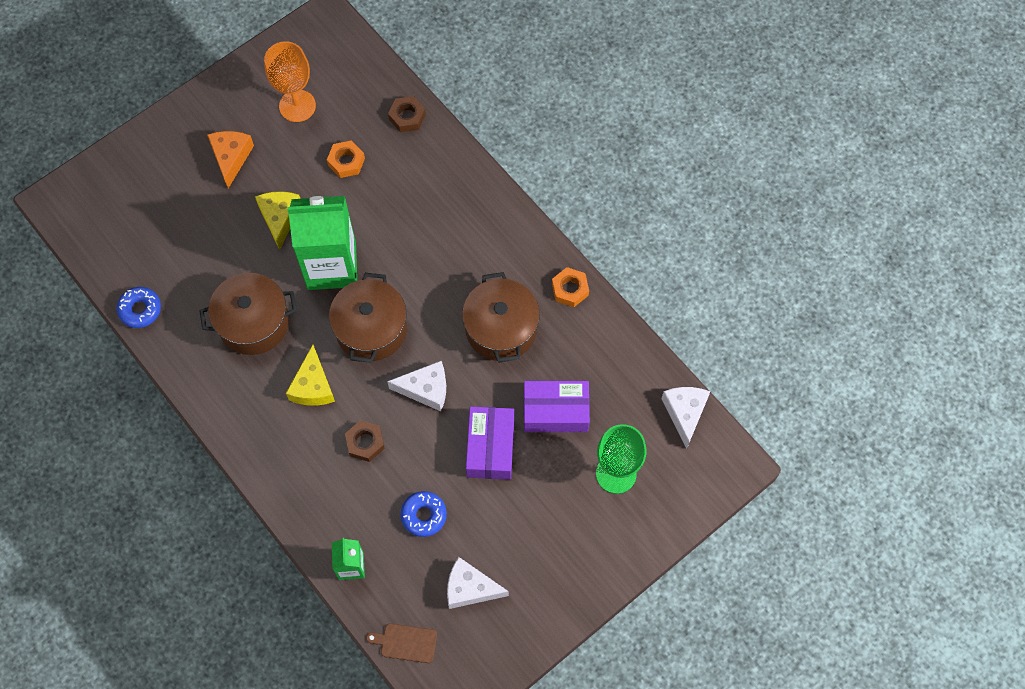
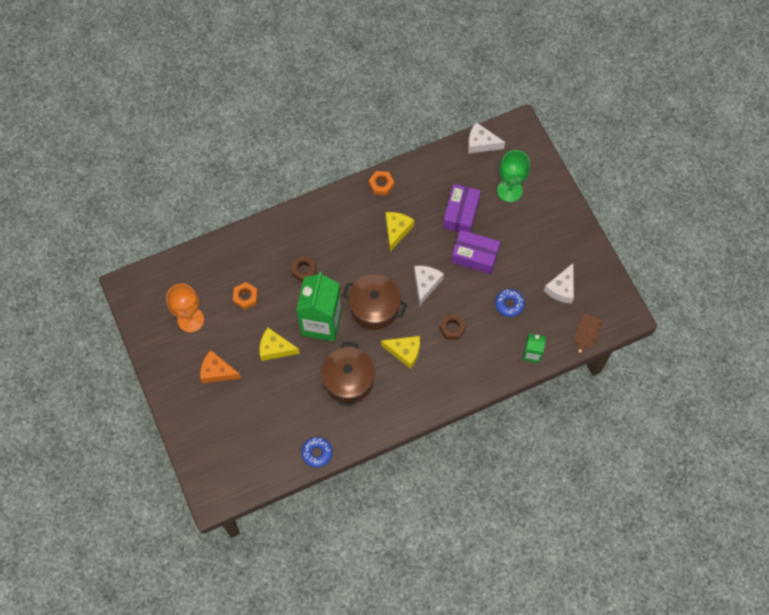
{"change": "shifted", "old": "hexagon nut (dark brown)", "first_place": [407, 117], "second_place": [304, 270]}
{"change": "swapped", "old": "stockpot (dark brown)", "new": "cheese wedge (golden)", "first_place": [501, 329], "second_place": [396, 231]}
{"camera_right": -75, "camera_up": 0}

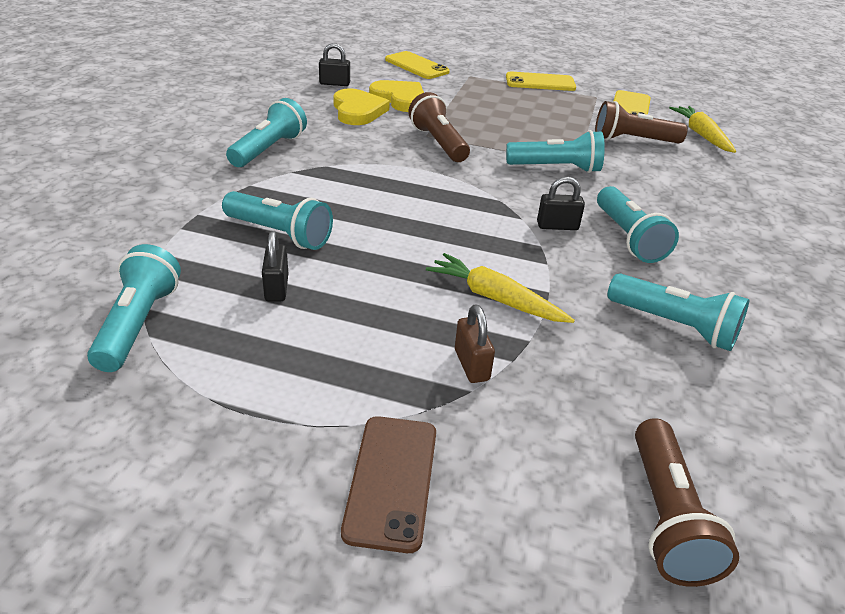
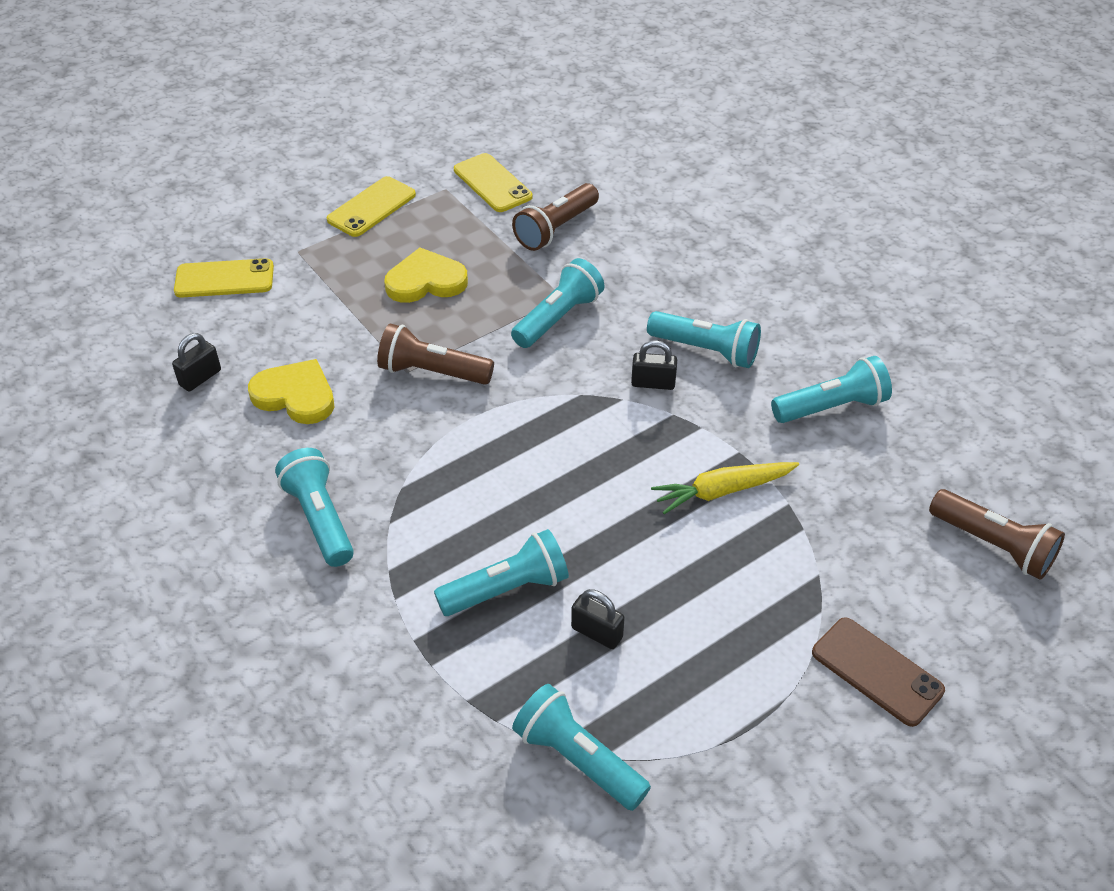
{"change": "shifted", "old": "heart (golden)", "first_place": [400, 99], "second_place": [426, 281]}
{"change": "gone", "old": "carrot (golden)", "first_place": [701, 135]}
{"change": "rotated", "old": "small lock (jet-black)", "first_place": [557, 226], "second_place": [653, 383], "degrees": 60}
{"change": "gone", "old": "small lock (dark brown)", "first_place": [471, 365]}
{"camera_right": -50, "camera_up": 10}

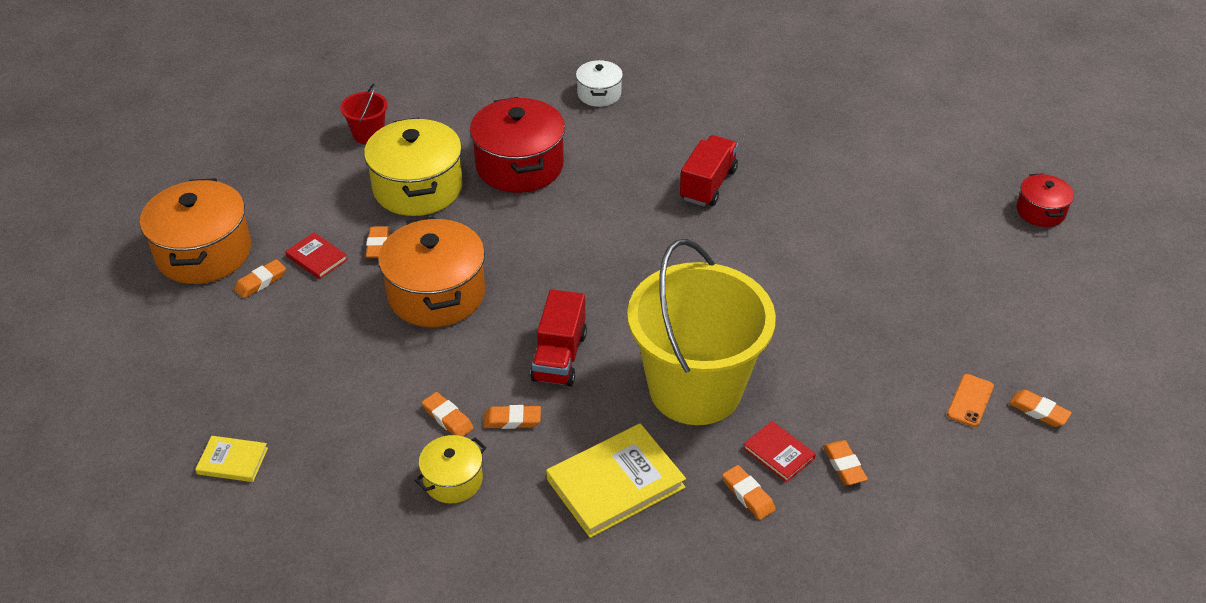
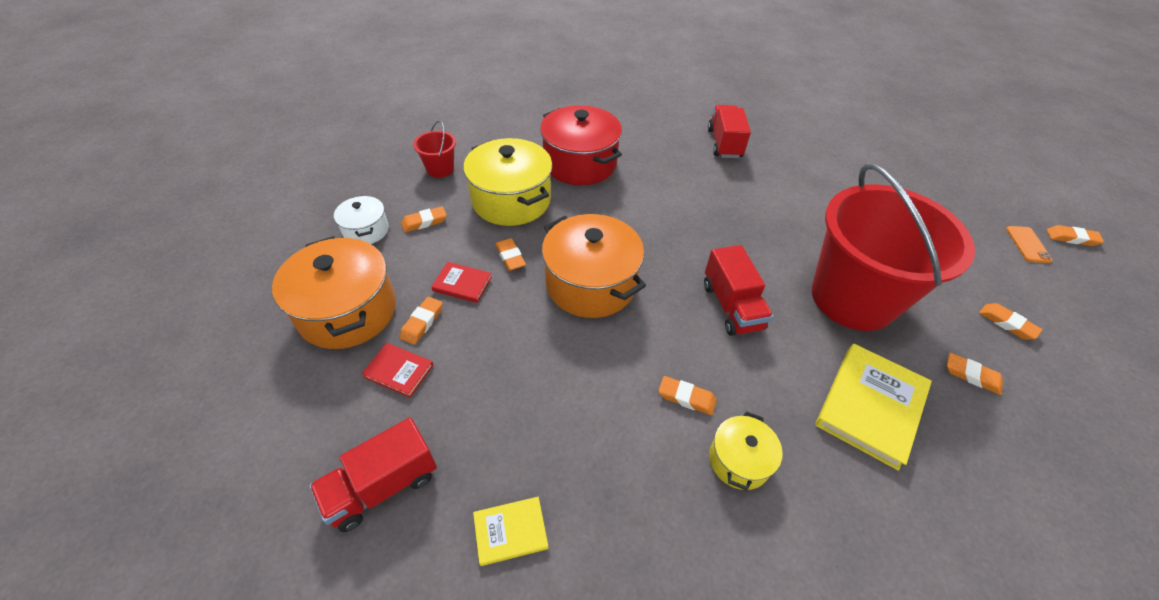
{"change": "shifted", "old": "stockpot (pure white)", "first_place": [599, 94], "second_place": [366, 230]}
{"change": "gone", "old": "stockpot (crimson)", "first_place": [1040, 211]}
{"change": "repainted", "old": "bucket (golden)", "new": "bucket (crimson)", "first_place": [695, 389], "second_place": [852, 298]}
{"change": "shifted", "old": "gum eraser (orange-coloured)", "first_place": [512, 420], "second_place": [424, 222]}
{"change": "shifted", "old": "book (crimson)", "first_place": [778, 453], "second_place": [399, 371]}
{"change": "new", "new": "lorry (crimson)", "second_place": [383, 486]}
{"camera_right": -25, "camera_up": 5}

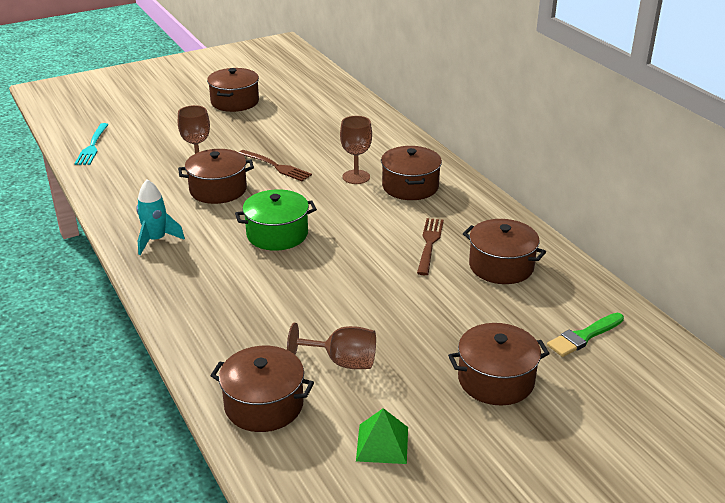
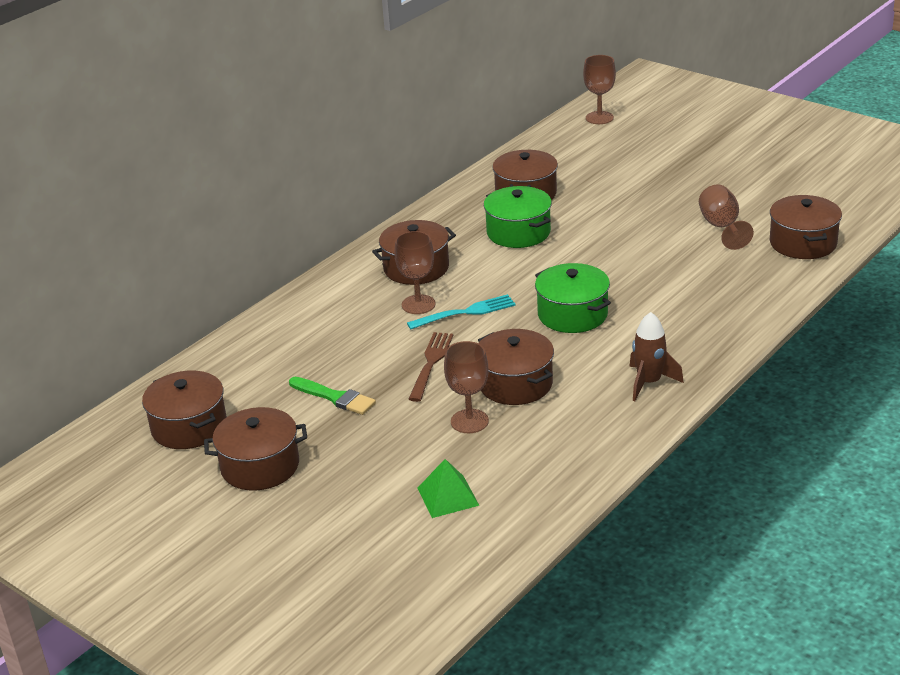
{"change": "shifted", "old": "fork (turquoise)", "first_place": [92, 146], "second_place": [465, 312]}
{"change": "repainted", "old": "toy rocket (turquoise)", "new": "toy rocket (dark brown)", "first_place": [156, 240], "second_place": [649, 383]}
{"change": "swapped", "old": "fork (dark brown)", "new": "stockpot (emerald)", "first_place": [429, 244], "second_place": [518, 232]}
{"change": "shifted", "old": "paintbrush (emerald)", "first_place": [583, 336], "second_place": [335, 397]}
{"change": "shifted", "old": "stockpot (dark brown)", "first_place": [496, 380], "second_place": [189, 427]}
{"change": "shifted", "old": "pyramid shape (emerald)", "first_place": [382, 443], "second_place": [447, 496]}
{"change": "new", "new": "wine glass (dark brown)", "second_place": [599, 118]}
{"camera_right": -110, "camera_up": 0}

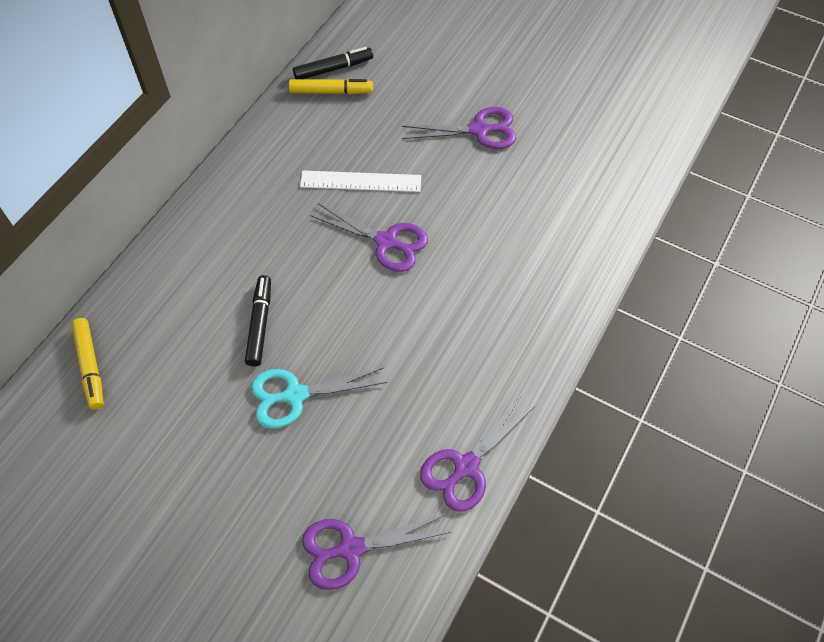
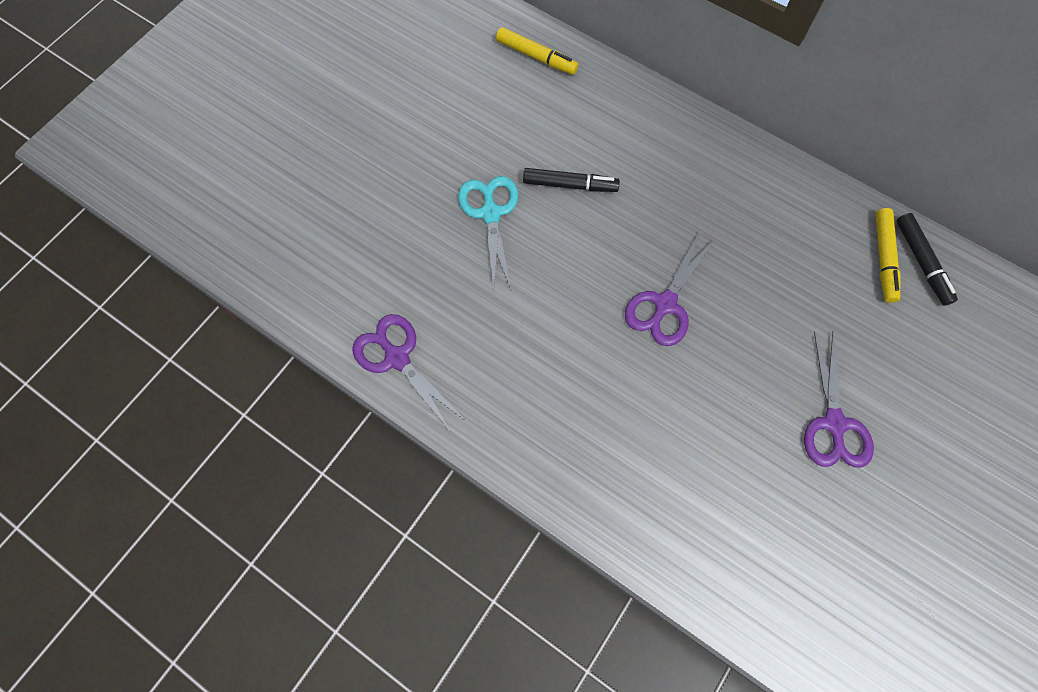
{"change": "gone", "old": "measuring stick (pure white)", "first_place": [360, 181]}
{"change": "rotated", "old": "marker pen (golden)", "first_place": [90, 366], "second_place": [536, 57], "degrees": -135}
{"change": "gone", "old": "pair of scissors (violet)", "first_place": [351, 549]}
{"camera_right": 95, "camera_up": 10}

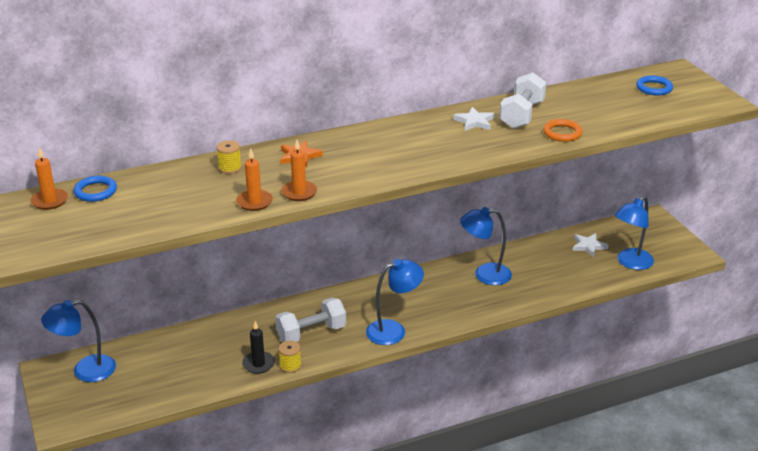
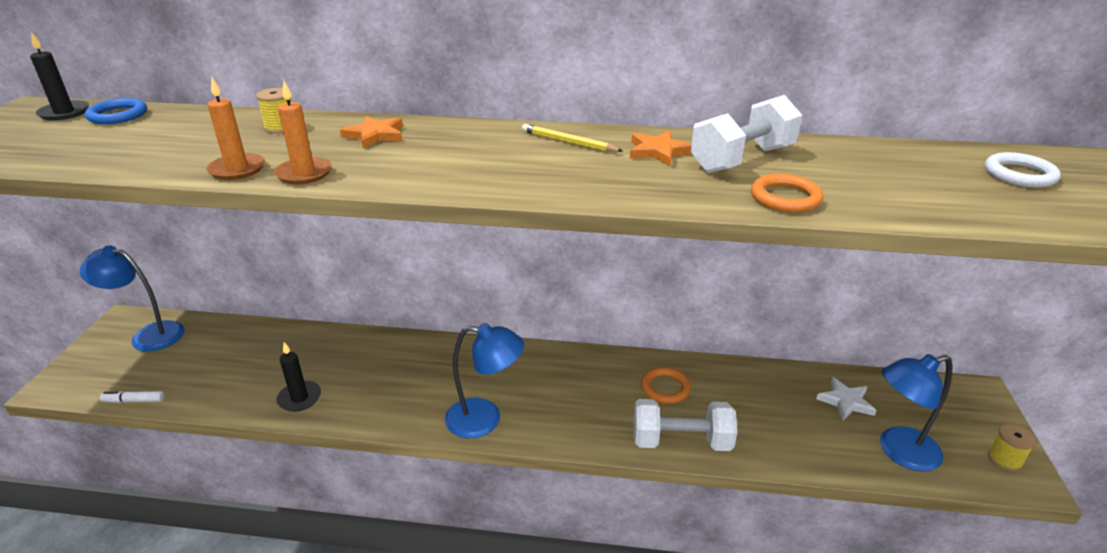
{"change": "repainted", "old": "ring (blue)", "new": "ring (pure white)", "first_place": [654, 88], "second_place": [1019, 174]}
{"change": "repainted", "old": "star (pure white)", "new": "star (orange-coloured)", "first_place": [474, 122], "second_place": [658, 151]}
{"change": "repainted", "old": "pillar candle (orange-coloured)", "new": "pillar candle (jet-black)", "first_place": [50, 201], "second_place": [64, 113]}
{"change": "swapped", "old": "lamp (blue)", "new": "ring (orange-coloured)", "first_place": [484, 274], "second_place": [665, 388]}
{"change": "shifted", "old": "hand weight (pure white)", "first_place": [311, 333], "second_place": [681, 441]}
{"change": "shifted", "old": "spool (golden)", "first_place": [290, 366], "second_place": [1004, 459]}
{"change": "new", "new": "lead pencil (golden)", "second_place": [568, 142]}
{"change": "new", "new": "marker pen (pure white)", "second_place": [134, 401]}
{"camera_right": 30, "camera_up": 0}

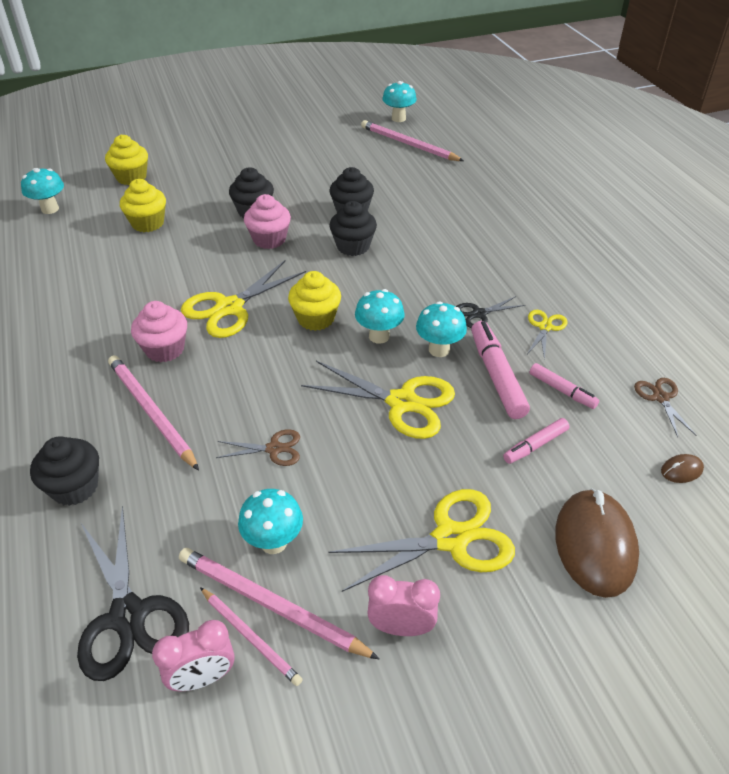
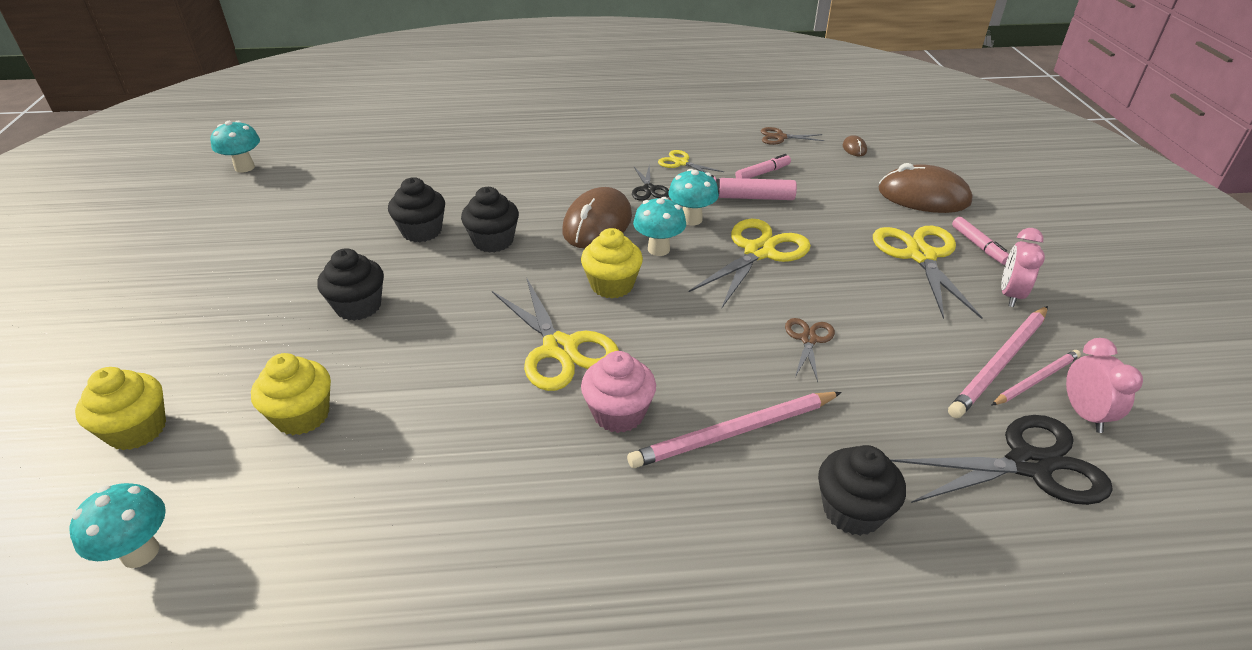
{"change": "gone", "old": "lead pencil (pink)", "first_place": [409, 144]}
{"change": "gone", "old": "cupcake (pink)", "first_place": [269, 239]}
{"change": "shifted", "old": "marker pen (pink)", "first_place": [535, 445], "second_place": [978, 246]}
{"change": "gone", "old": "fungus (turquoise)", "first_place": [274, 542]}
{"change": "new", "new": "computer mouse (dark brown)", "second_place": [597, 224]}
{"camera_right": -75, "camera_up": -5}

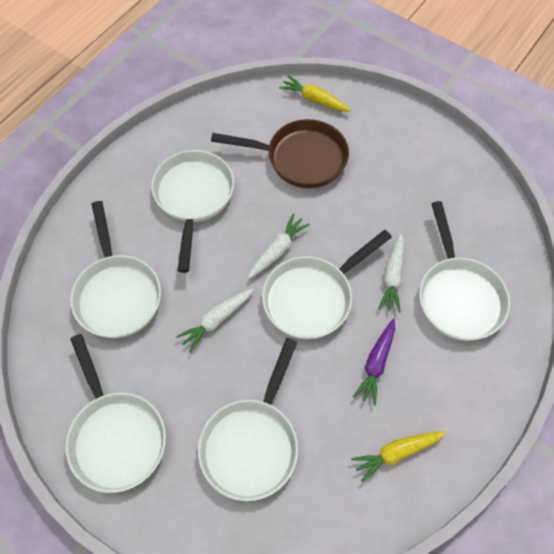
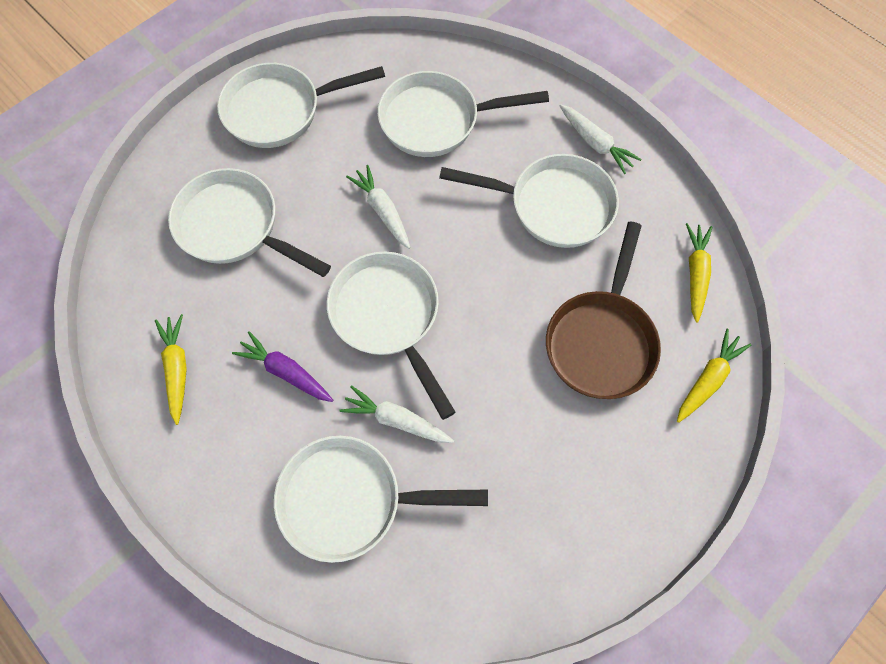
{"change": "shifted", "old": "carrot (pure white)", "first_place": [277, 250], "second_place": [595, 143]}
{"change": "new", "new": "carrot (golden)", "second_place": [695, 274]}
{"camera_right": 100, "camera_up": 5}

